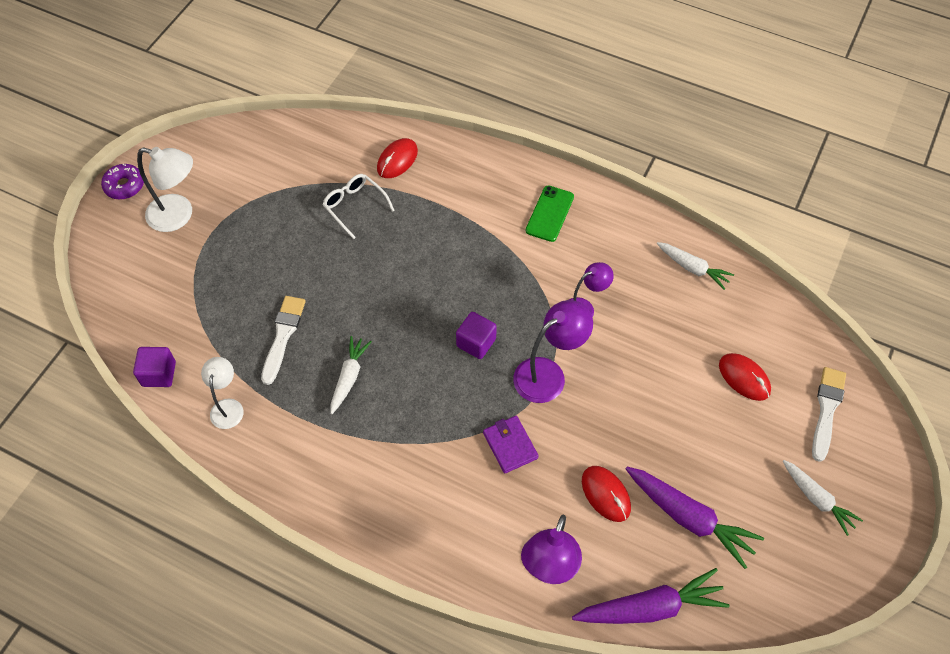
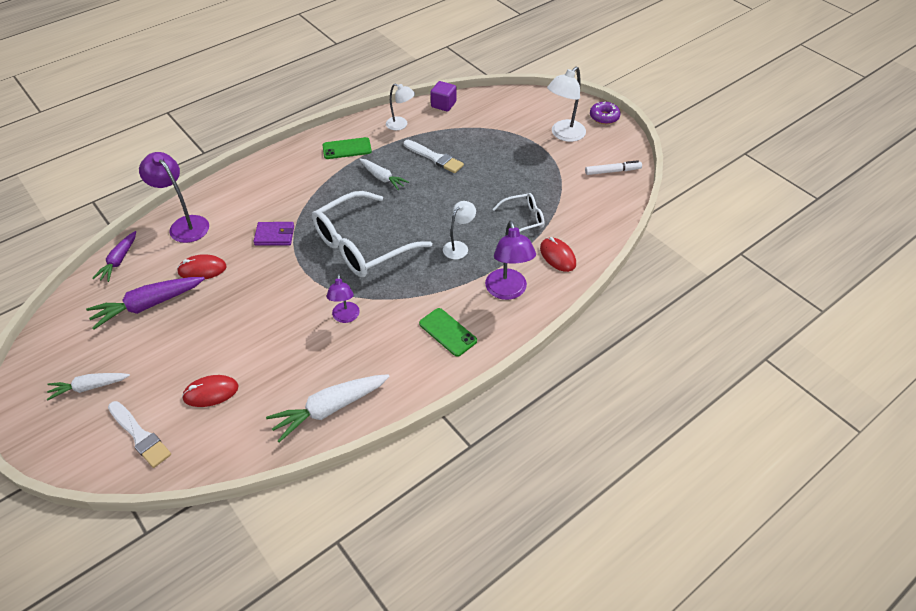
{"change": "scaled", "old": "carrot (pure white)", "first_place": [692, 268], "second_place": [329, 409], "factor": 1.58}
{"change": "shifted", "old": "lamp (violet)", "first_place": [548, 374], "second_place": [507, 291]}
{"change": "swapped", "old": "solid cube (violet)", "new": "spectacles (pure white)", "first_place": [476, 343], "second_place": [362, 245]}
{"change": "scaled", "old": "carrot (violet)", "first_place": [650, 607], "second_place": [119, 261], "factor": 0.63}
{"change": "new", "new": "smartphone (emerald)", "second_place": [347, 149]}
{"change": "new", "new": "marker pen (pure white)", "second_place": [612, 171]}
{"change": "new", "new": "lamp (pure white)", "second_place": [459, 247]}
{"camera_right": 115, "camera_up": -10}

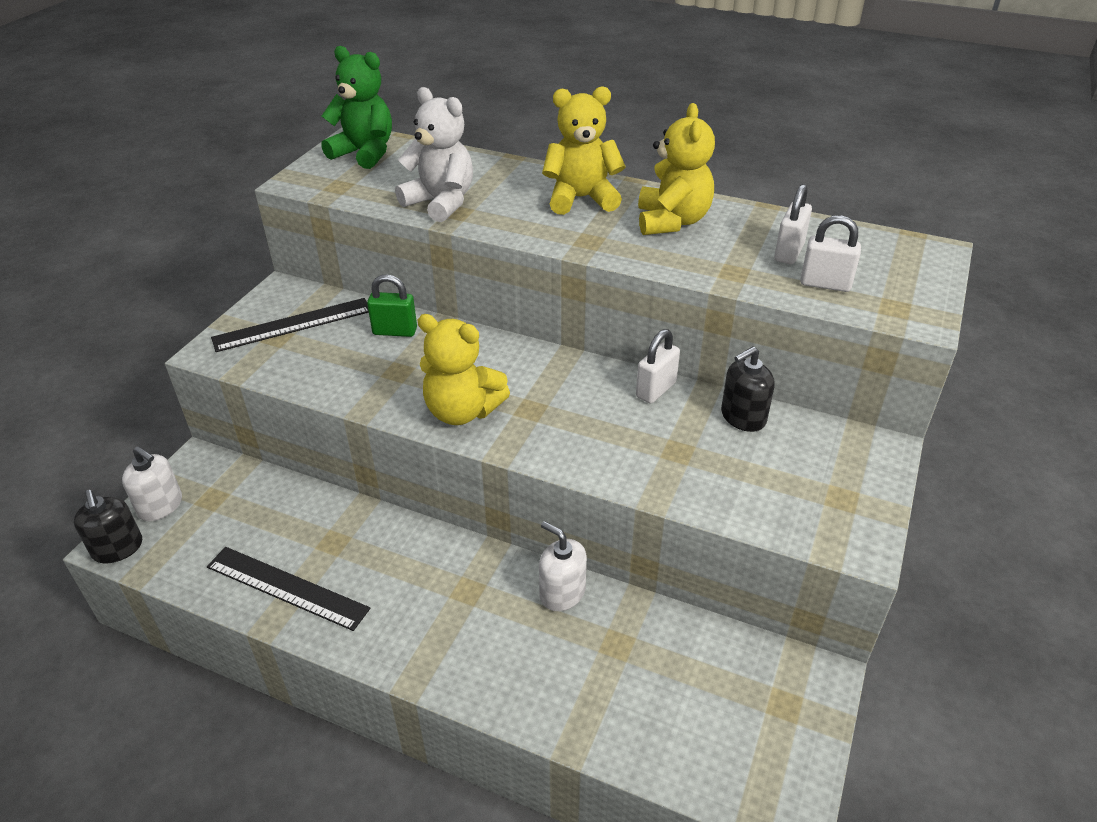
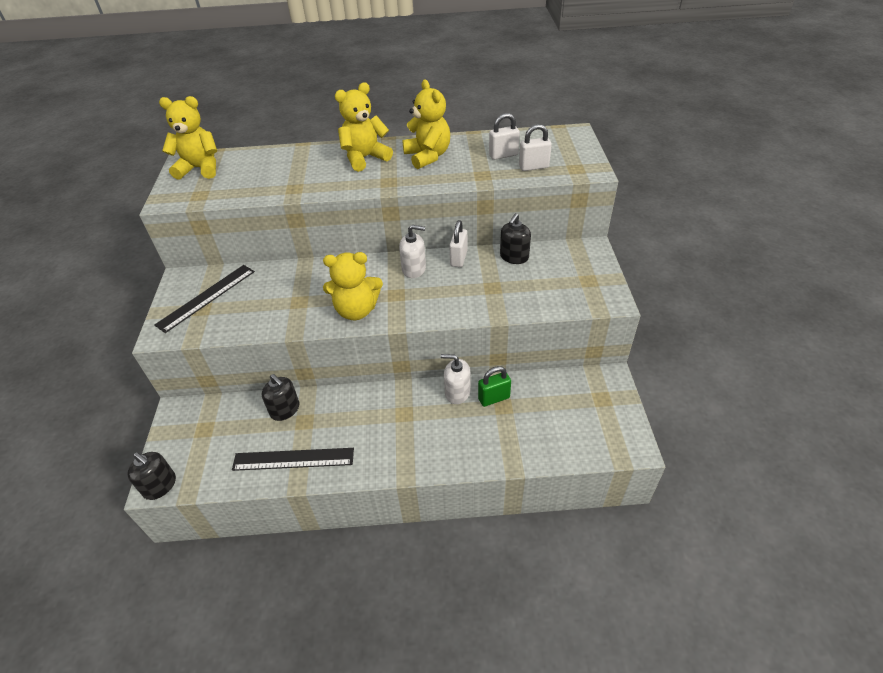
{"change": "repainted", "old": "teddy bear (emerald)", "new": "teddy bear (golden)", "first_place": [364, 153], "second_place": [200, 169]}
{"change": "gone", "old": "teddy bear (pure white)", "first_place": [441, 202]}
{"change": "rotated", "old": "small lock (pure white)", "first_place": [789, 252], "second_place": [503, 155], "degrees": 75}
{"change": "shifted", "old": "small lock (emerald)", "first_place": [395, 331], "second_place": [494, 398]}
{"change": "shifted", "old": "soap dispenser (pure white)", "first_place": [160, 506], "second_place": [414, 269]}
{"change": "new", "new": "soap dispenser (jet-black)", "second_place": [285, 409]}
{"camera_right": -25, "camera_up": 5}

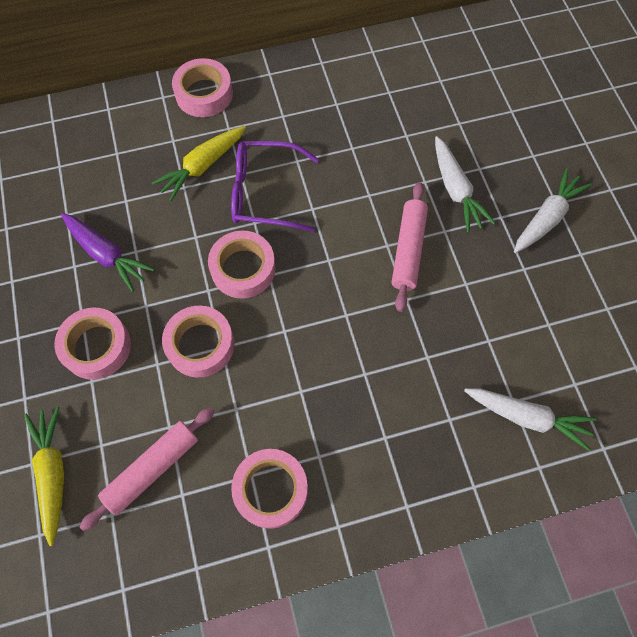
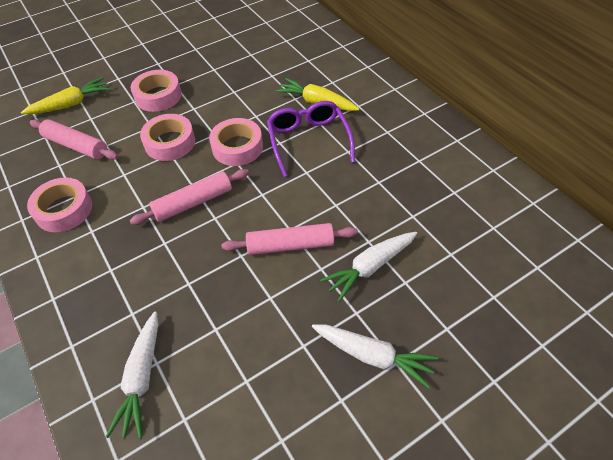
{"change": "gone", "old": "tape (pink)", "first_place": [204, 94]}
{"change": "gone", "old": "carrot (violet)", "first_place": [107, 255]}
{"change": "new", "new": "dough roller (pink)", "second_place": [193, 202]}
{"camera_right": 75, "camera_up": -15}

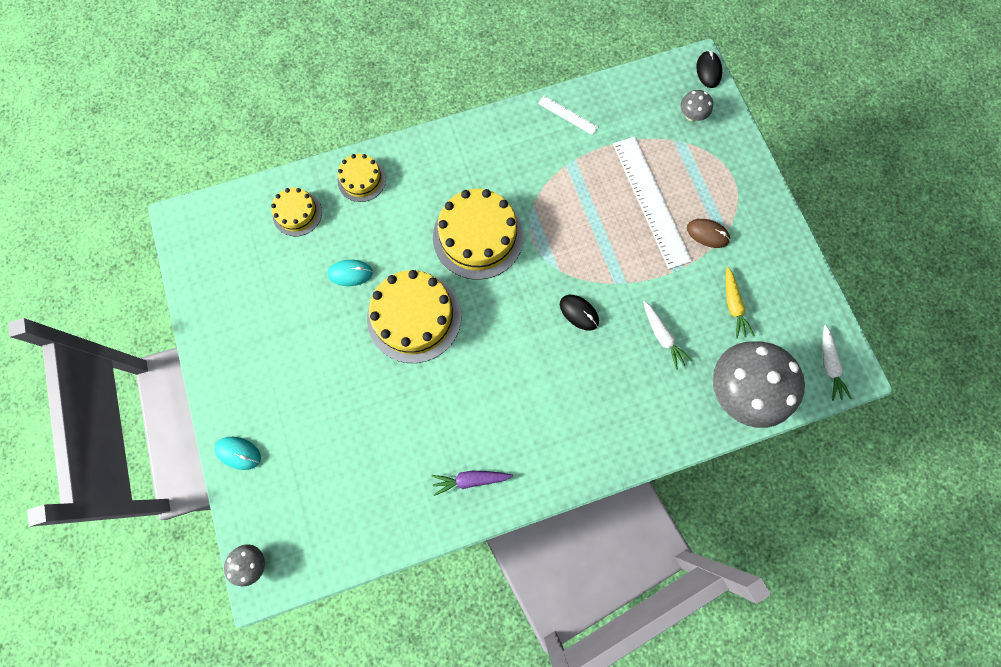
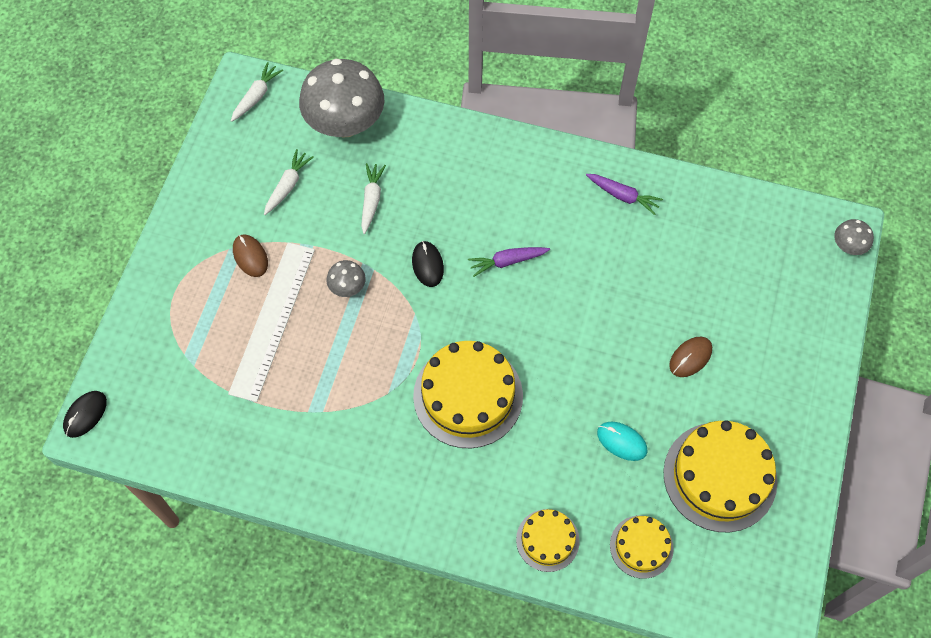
{"change": "shifted", "old": "fungus (grey)", "first_place": [691, 115], "second_place": [347, 287]}
{"change": "gone", "old": "measuring stick (pure white)", "first_place": [567, 115]}
{"change": "repainted", "old": "carrot (golden)", "new": "carrot (pure white)", "first_place": [733, 306], "second_place": [288, 185]}
{"change": "shifted", "old": "gateau (golden)", "first_place": [414, 317], "second_place": [720, 476]}
{"change": "gone", "old": "computer mouse (turquoise)", "first_place": [238, 453]}
{"change": "new", "new": "carrot (violet)", "second_place": [507, 261]}
{"change": "new", "new": "computer mouse (dark brown)", "second_place": [690, 357]}
{"camera_right": -145, "camera_up": -10}

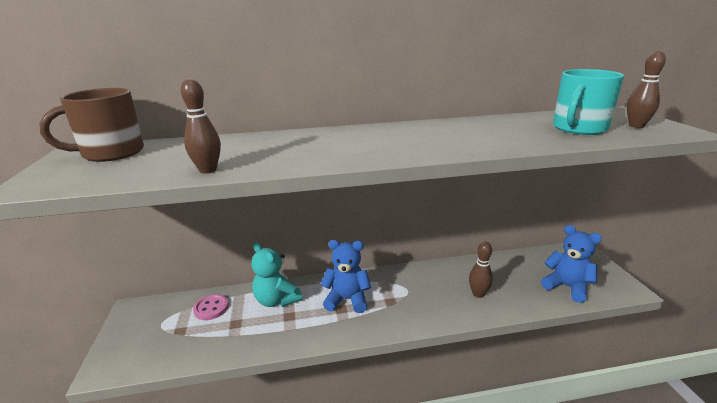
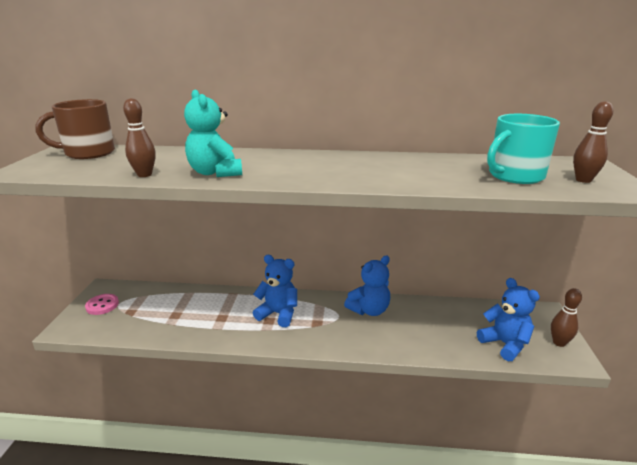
{"change": "shifted", "old": "teddy bear (turquoise)", "first_place": [277, 300], "second_place": [215, 173]}
{"change": "shifted", "old": "bowling pin (dark brown)", "first_place": [478, 294], "second_place": [559, 343]}
{"change": "shifted", "old": "button (pink)", "first_place": [211, 308], "second_place": [102, 305]}
{"change": "new", "new": "teddy bear (blue)", "second_place": [369, 310]}
{"camera_right": 15, "camera_up": 0}

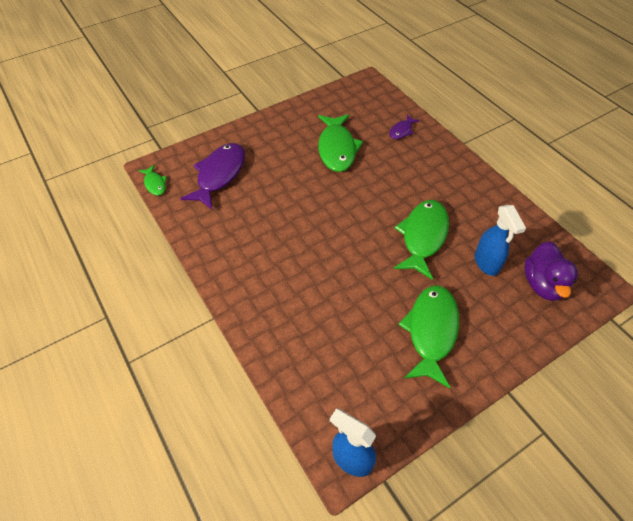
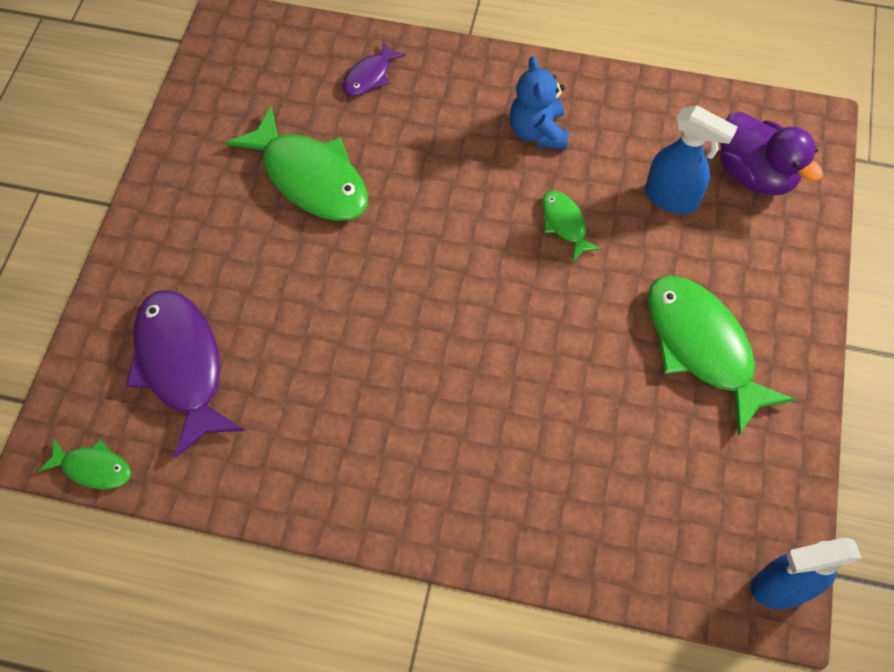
{"change": "rotated", "old": "fish (violet)", "first_place": [402, 131], "second_place": [370, 76], "degrees": 45}
{"change": "scaled", "old": "fish (emerald)", "first_place": [423, 237], "second_place": [565, 224], "factor": 0.49}
{"change": "new", "new": "teddy bear (blue)", "second_place": [538, 132]}
{"camera_right": -45, "camera_up": 10}

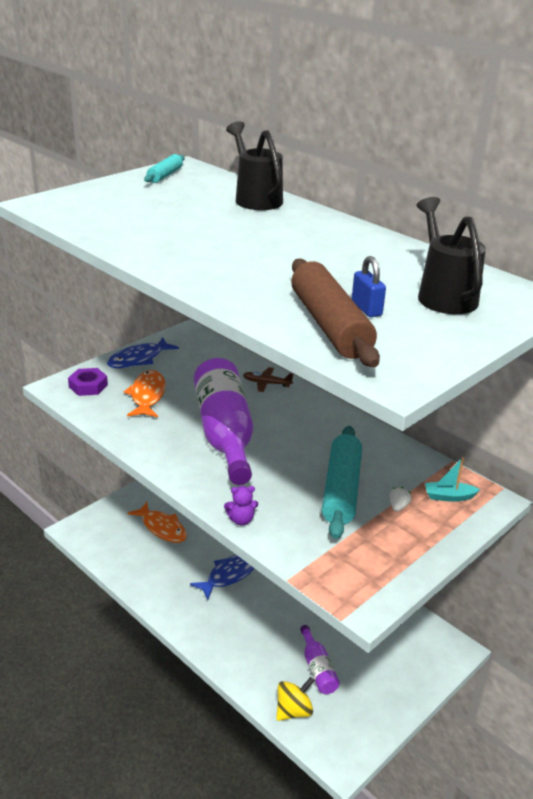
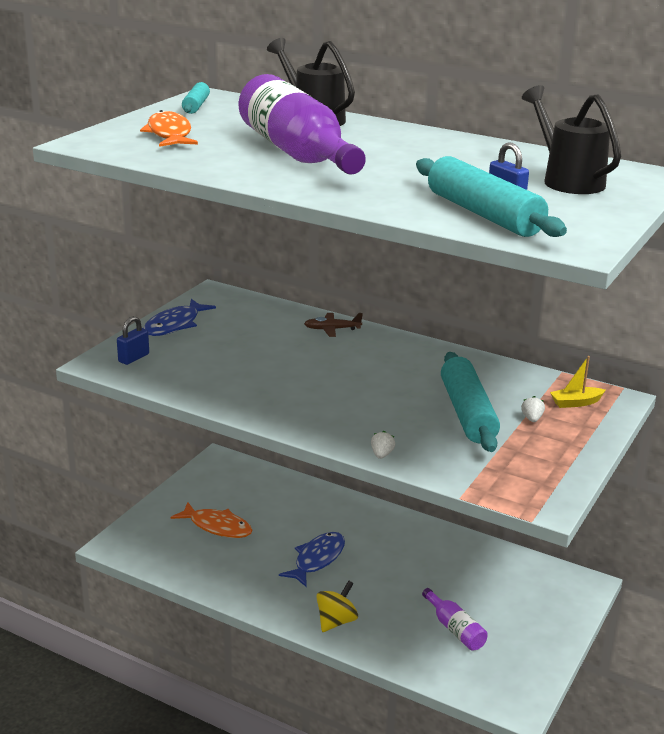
{"change": "repainted", "old": "dough roller (dark brown)", "new": "dough roller (turquoise)", "first_place": [330, 325], "second_place": [484, 214]}
{"change": "shifted", "old": "drink bottle (violet)", "first_place": [224, 433], "second_place": [297, 153]}
{"change": "swapped", "old": "hexagon nut (violet)", "new": "small lock (blue)", "first_place": [88, 386], "second_place": [134, 358]}
{"change": "shifted", "old": "fish (orange-coloured)", "first_place": [147, 395], "second_place": [169, 134]}
{"change": "repainted", "old": "sailboat (turquoise)", "new": "sailboat (golden)", "first_place": [448, 496], "second_place": [576, 403]}
{"change": "swapped", "old": "teddy bear (violet)", "new": "toy strawberry (pure white)", "first_place": [241, 520], "second_place": [382, 454]}
{"change": "shifted", "old": "spinning top (golden)", "first_place": [293, 710], "second_place": [336, 621]}
{"camera_right": -15, "camera_up": -5}

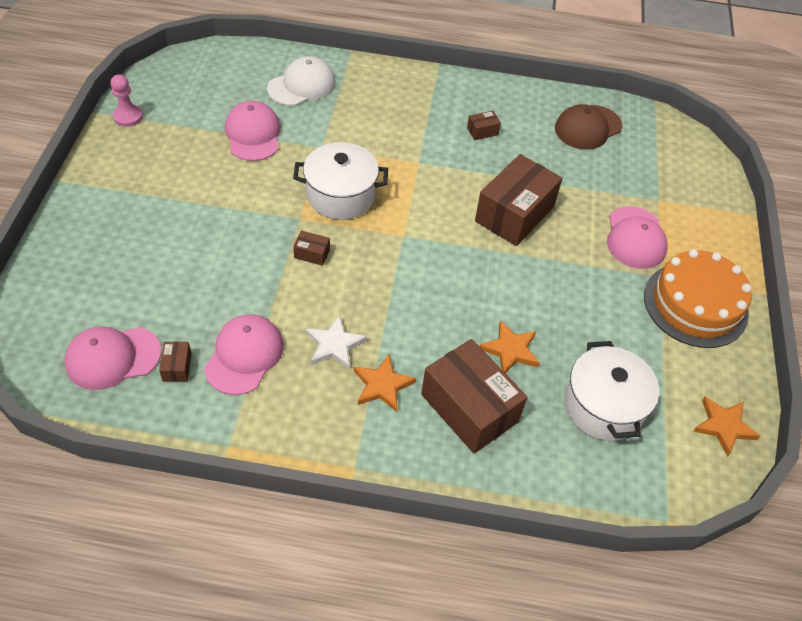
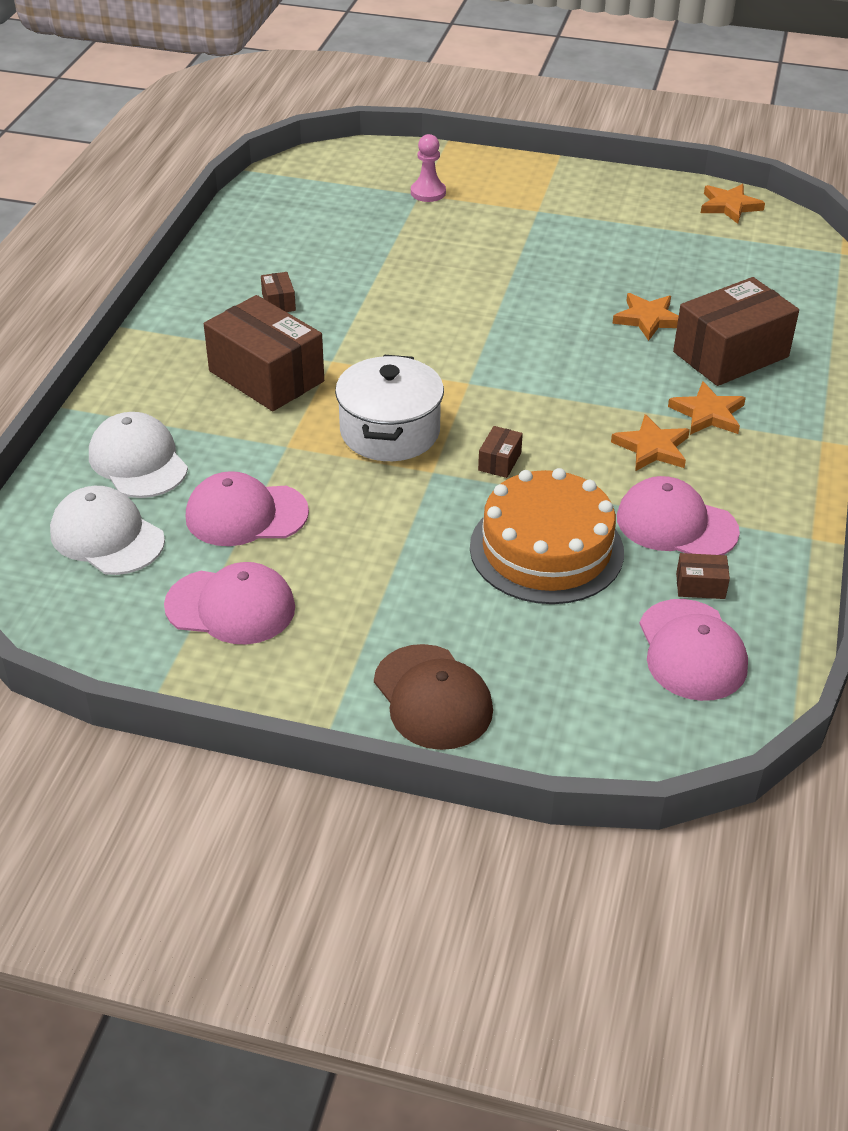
{"change": "shifted", "old": "game pawn (pink)", "first_place": [128, 117], "second_place": [428, 192]}
{"change": "shifted", "old": "baseball cap (dark brown)", "first_place": [588, 127], "second_place": [432, 697]}
{"change": "shifted", "old": "parcel (dark brown)", "first_place": [514, 214], "second_place": [266, 376]}
{"change": "shifted", "old": "baseball cap (pink)", "first_place": [635, 238], "second_place": [231, 607]}
{"change": "shifted", "old": "gateau (orange-coloured)", "first_place": [695, 304], "second_place": [546, 549]}
{"change": "repainted", "old": "star (pure white)", "new": "star (orange-coloured)", "first_place": [334, 345], "second_place": [652, 448]}
{"change": "gone", "old": "stockpot (pure white)", "first_place": [603, 406]}
{"change": "new", "new": "baseball cap (pure white)", "second_place": [107, 536]}
{"camera_right": -80, "camera_up": -10}

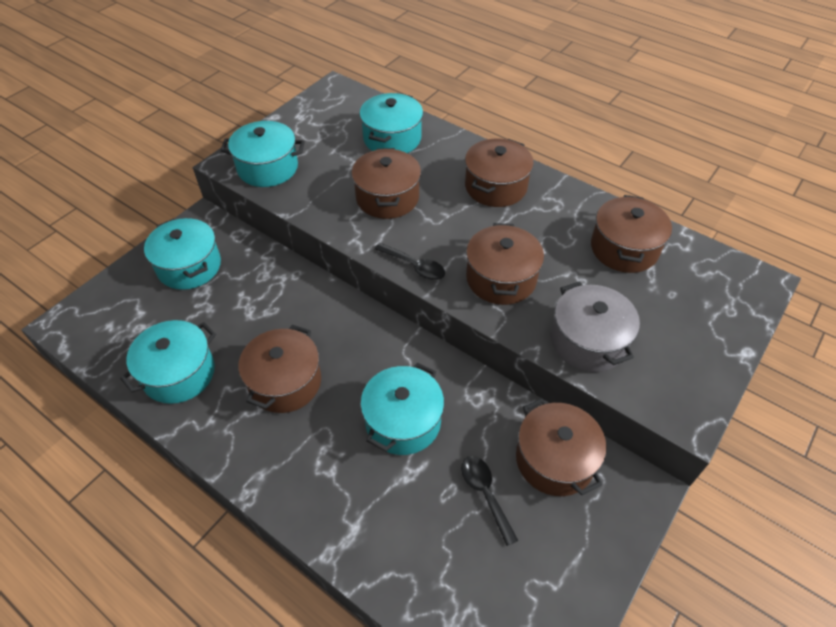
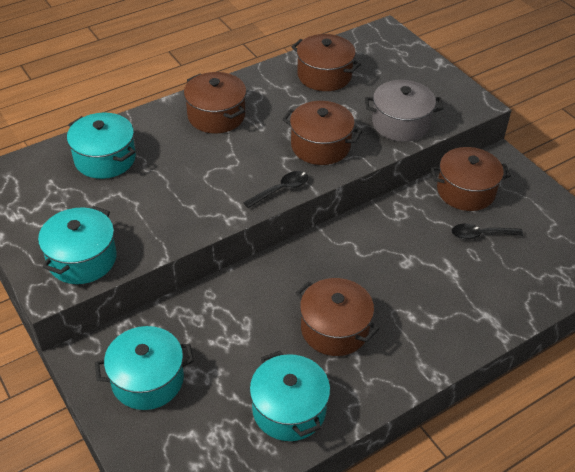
{"change": "gone", "old": "stockpot (dark brown)", "first_place": [387, 198]}
{"change": "gone", "old": "stockpot (turquoise)", "first_place": [403, 421]}
{"camera_right": -70, "camera_up": -5}

